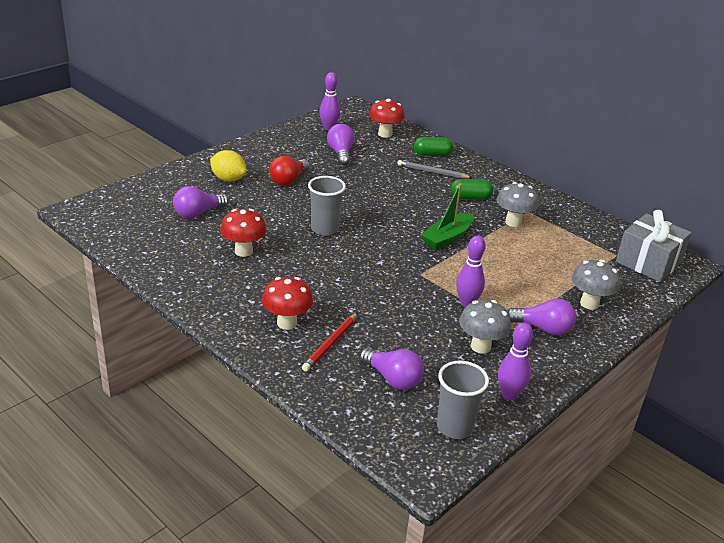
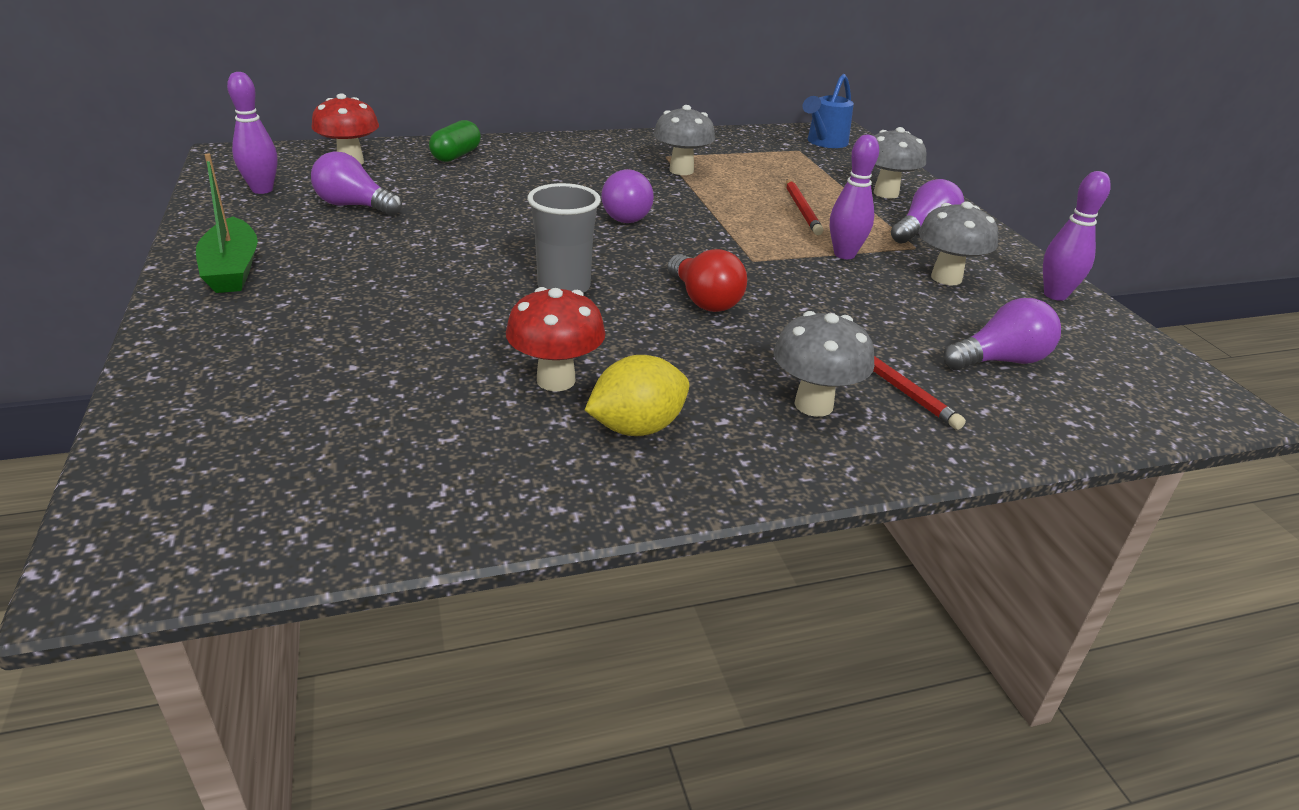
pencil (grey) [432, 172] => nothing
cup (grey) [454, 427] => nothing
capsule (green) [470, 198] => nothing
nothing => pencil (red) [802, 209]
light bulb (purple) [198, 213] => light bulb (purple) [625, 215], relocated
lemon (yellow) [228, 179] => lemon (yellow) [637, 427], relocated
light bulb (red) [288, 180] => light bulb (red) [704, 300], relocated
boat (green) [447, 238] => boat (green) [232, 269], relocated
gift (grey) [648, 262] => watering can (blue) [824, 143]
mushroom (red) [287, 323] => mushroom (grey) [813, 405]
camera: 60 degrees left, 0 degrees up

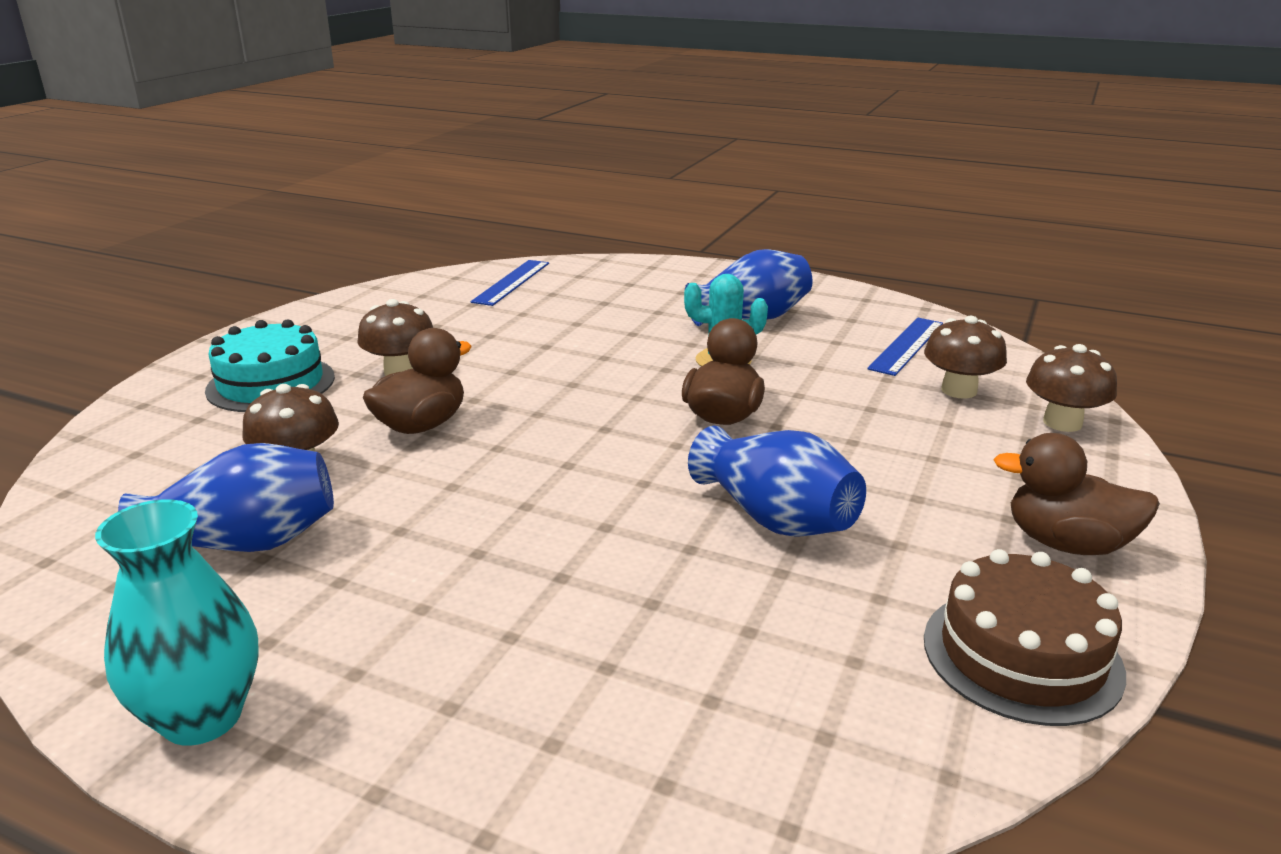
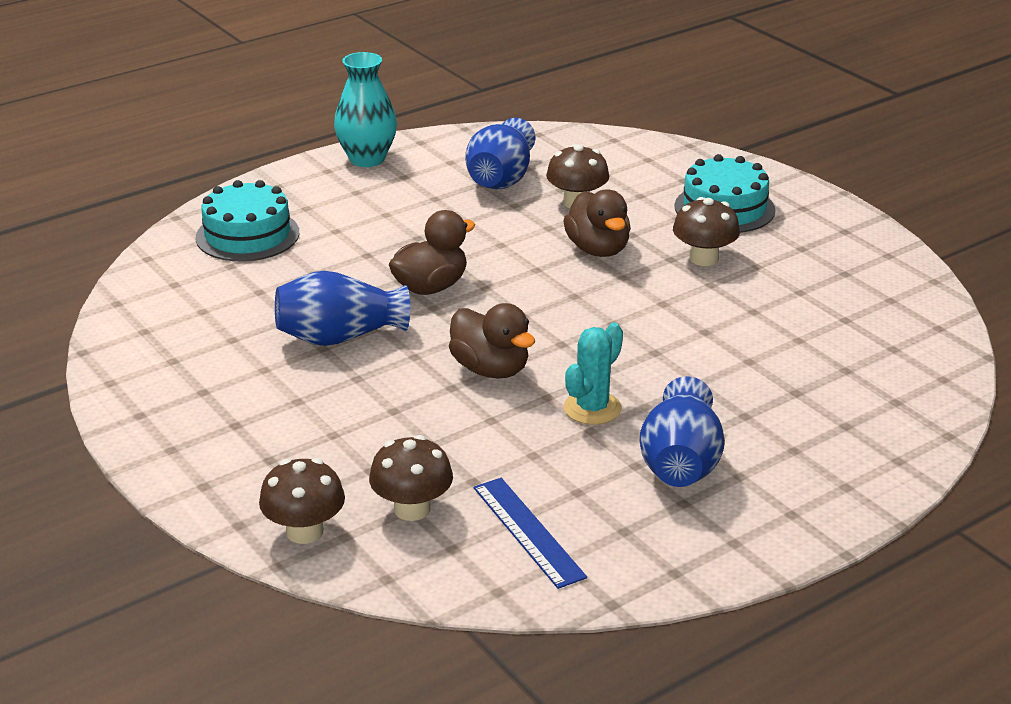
ruler (blue) [512, 282] => nothing
cake (brown) [1021, 655] => nothing
nothing => cake (turquoise) [247, 235]
duck (brown) [1067, 544] => duck (brown) [430, 287], relocated
camera: 120 degrees right, 5 degrees up

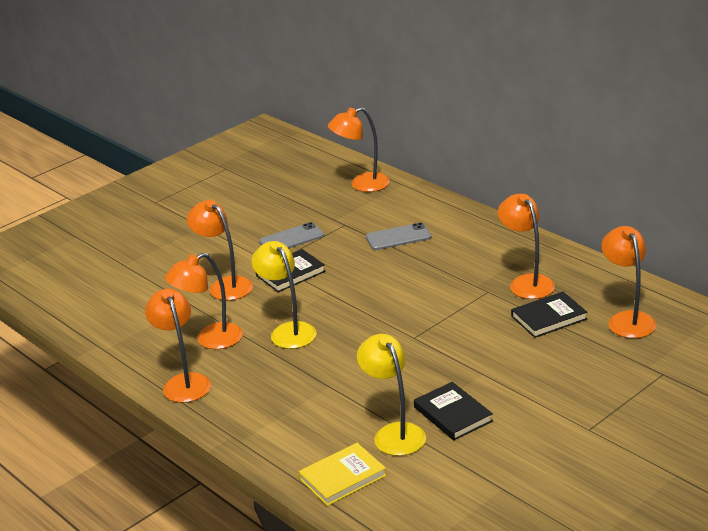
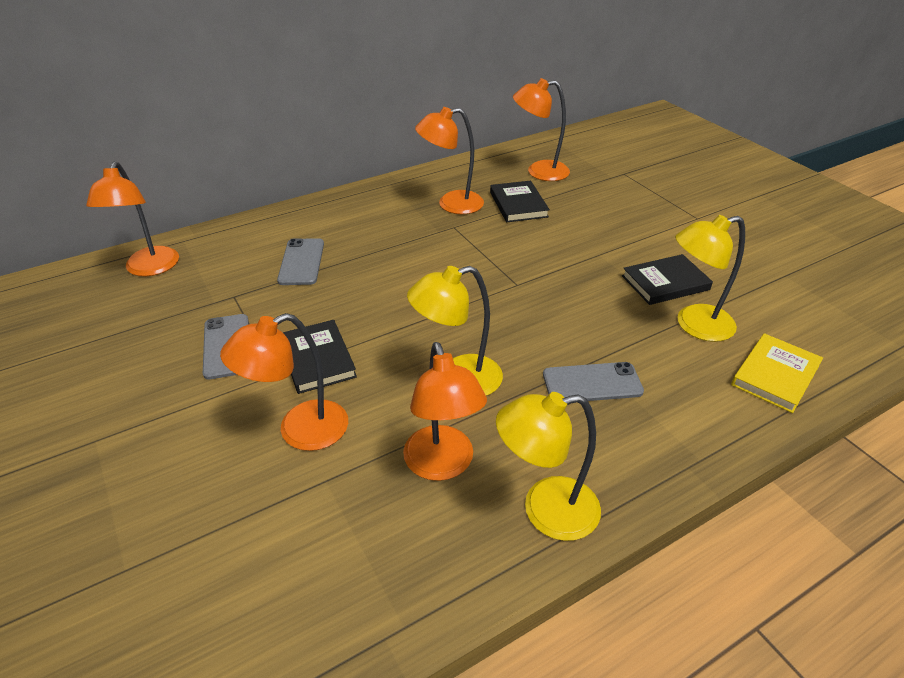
nothing => phone (grey) [592, 383]
lamp (orange) [184, 382] => lamp (yellow) [545, 510]
book (yellow) [342, 477] => book (yellow) [775, 375], 60 degrees clockwise
camera: 80 degrees left, 10 degrees up

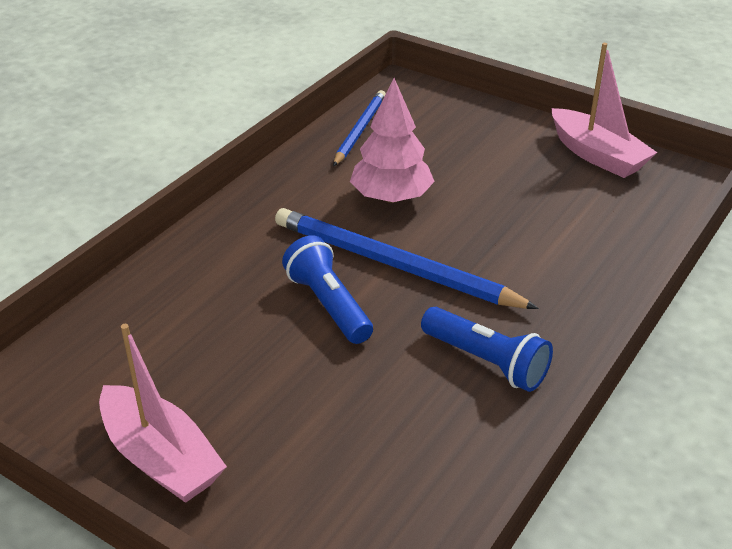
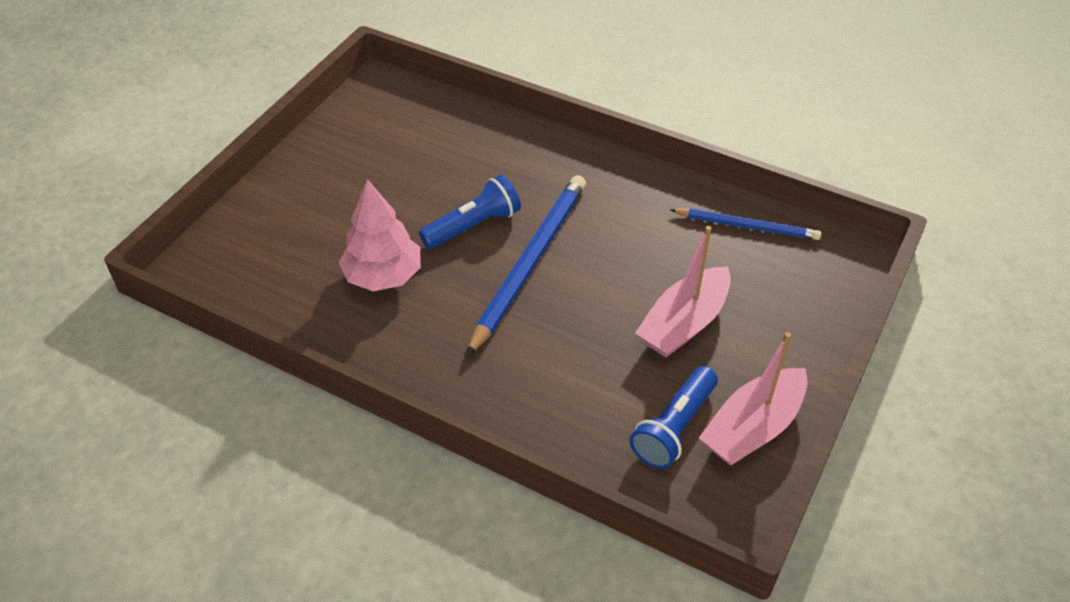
boat (pink) [161, 458] => boat (pink) [683, 323], relocated
tree (pink) [391, 197] => tree (pink) [383, 276], relocated
flashlight (blue) [487, 362] => flashlight (blue) [674, 428], relocated
camera: 85 degrees right, 10 degrees up

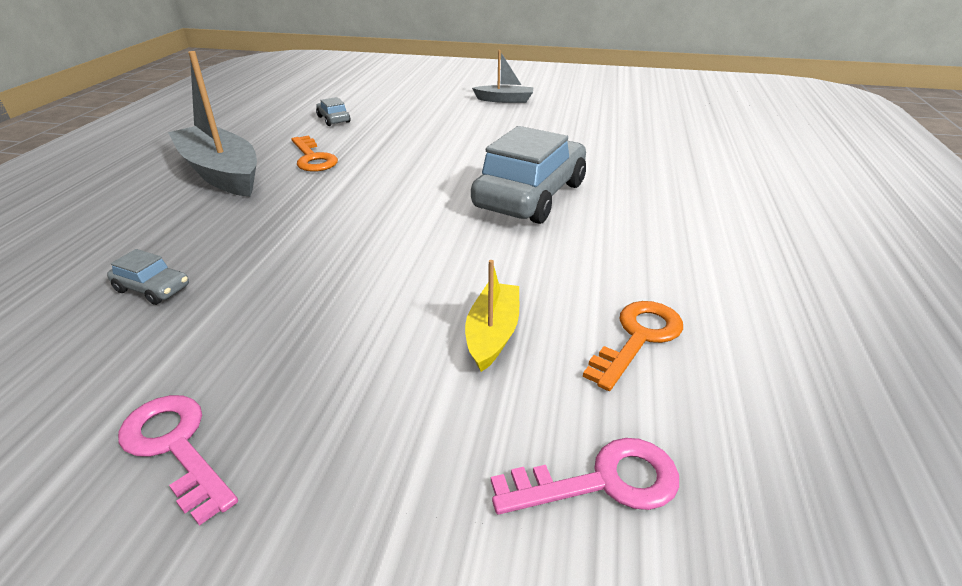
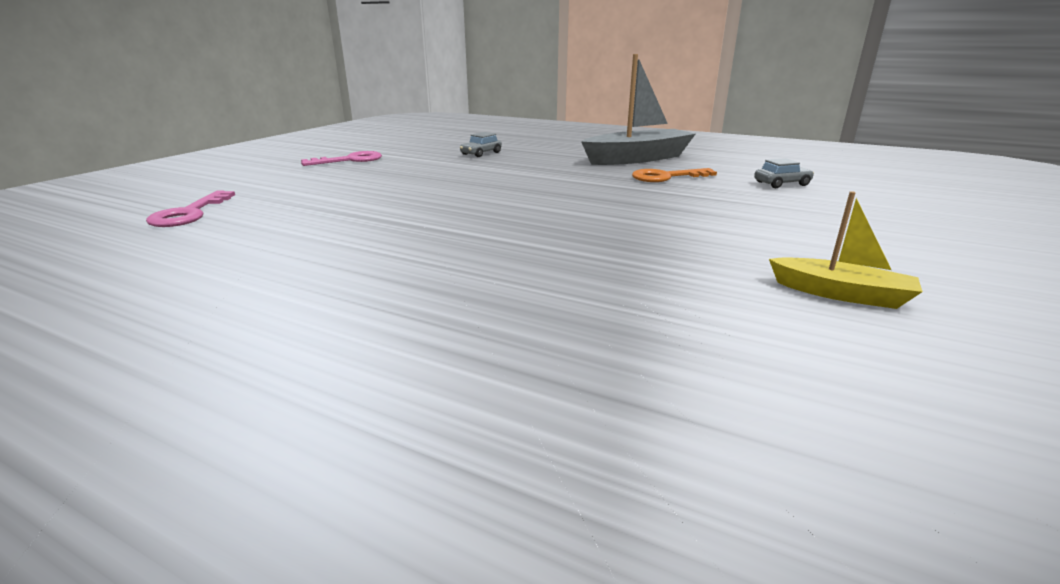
car (grey) [530, 195] => nothing
boat (grey) [505, 100] => nothing
key (orange) [638, 338] => nothing
boat (yellow) [492, 334] => boat (yellow) [841, 294], relocated
camera: 105 degrees right, 10 degrees down

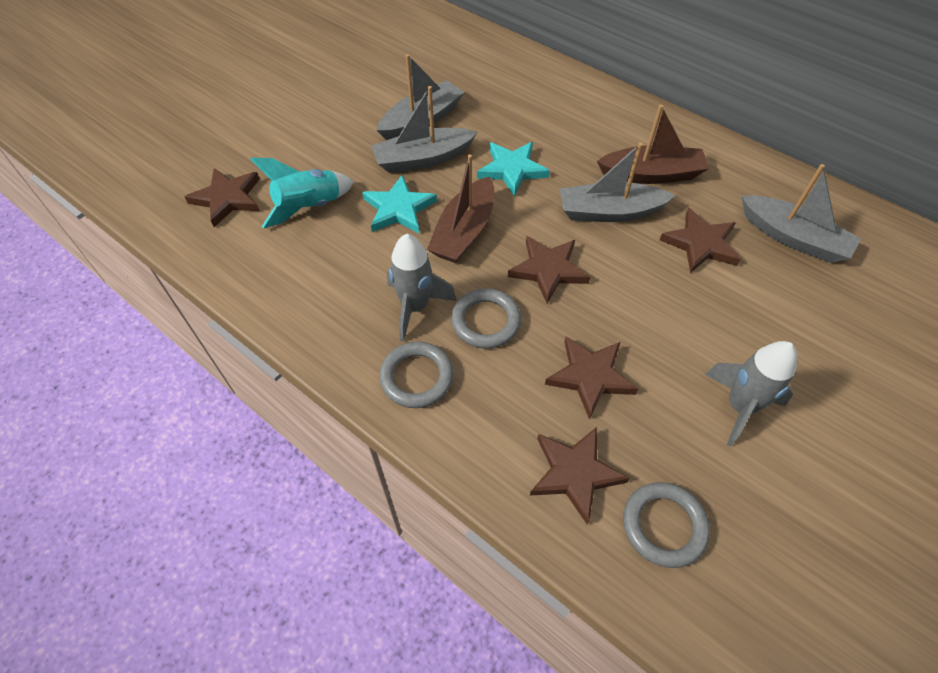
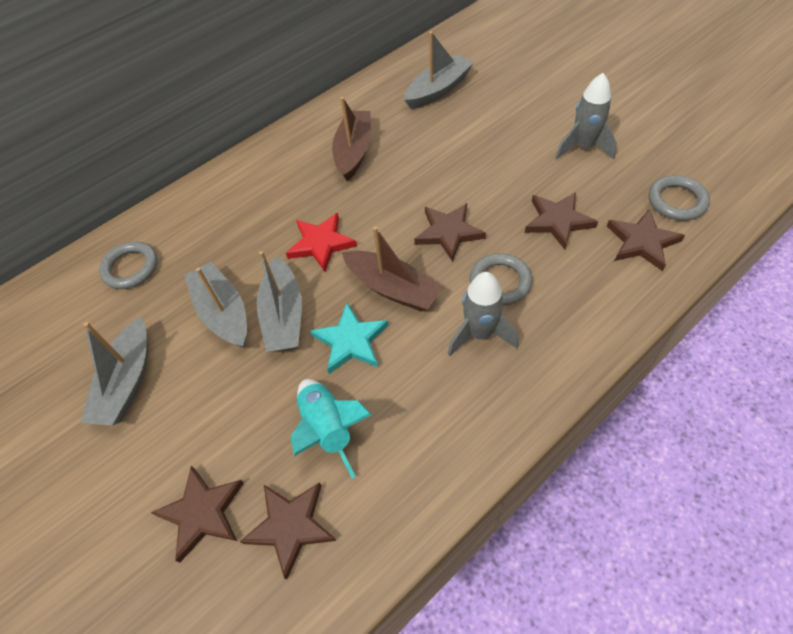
ring (grey) [417, 377] => ring (grey) [131, 268], relocated
boat (grey) [609, 212] => boat (grey) [127, 382], relocated
star (brown) [700, 244] => star (brown) [202, 513], relocated
star (turquoise) [512, 170] => star (red) [321, 243]
camera: 75 degrees left, 0 degrees up

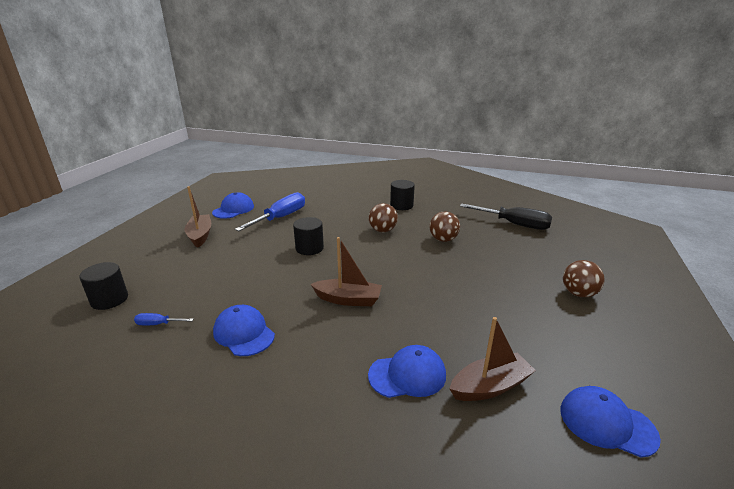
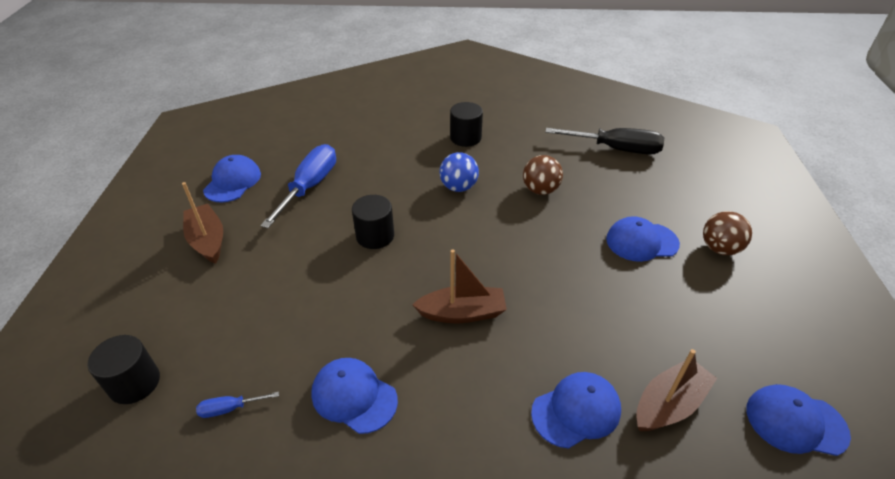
nothing => cap (blue) [641, 241]
ball (brown) [382, 230] => ball (blue) [458, 187]
camera: 15 degrees left, 15 degrees up

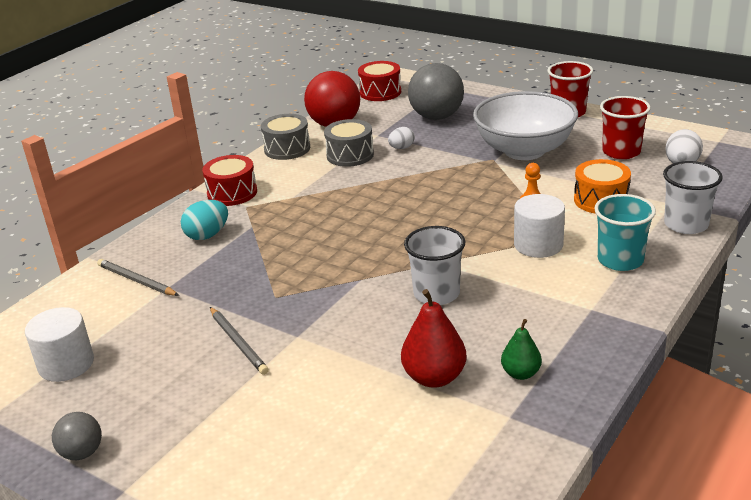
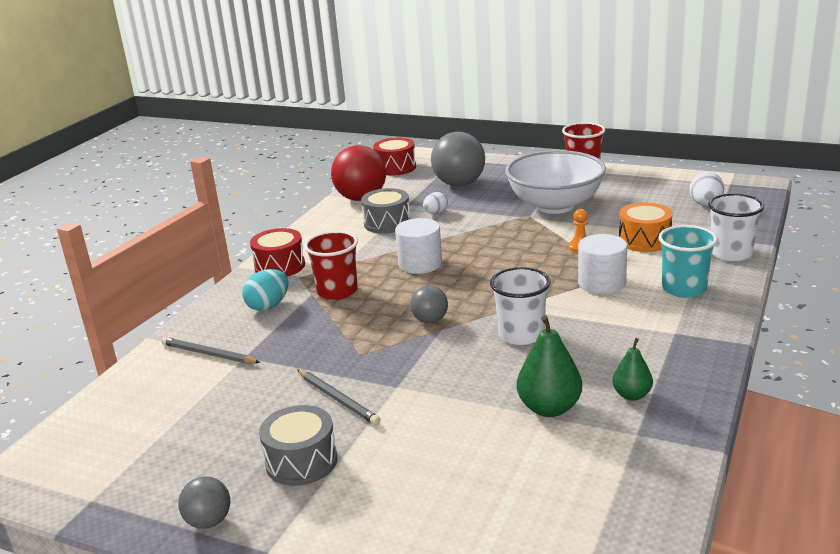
nothing => ball (grey) [430, 320]
cylinder (white) [66, 364] => cylinder (white) [420, 264], relocated
drum (grey) [287, 149] => drum (grey) [301, 461], relocated
cup (red) [621, 152] => cup (red) [337, 291], relocated
pear (red) [434, 377] => pear (green) [549, 408]
camera: 10 degrees left, 5 degrees down

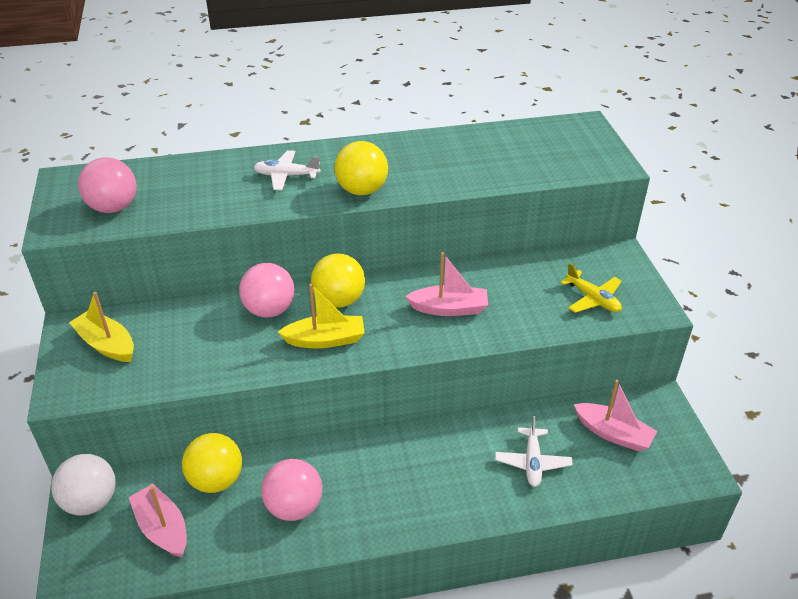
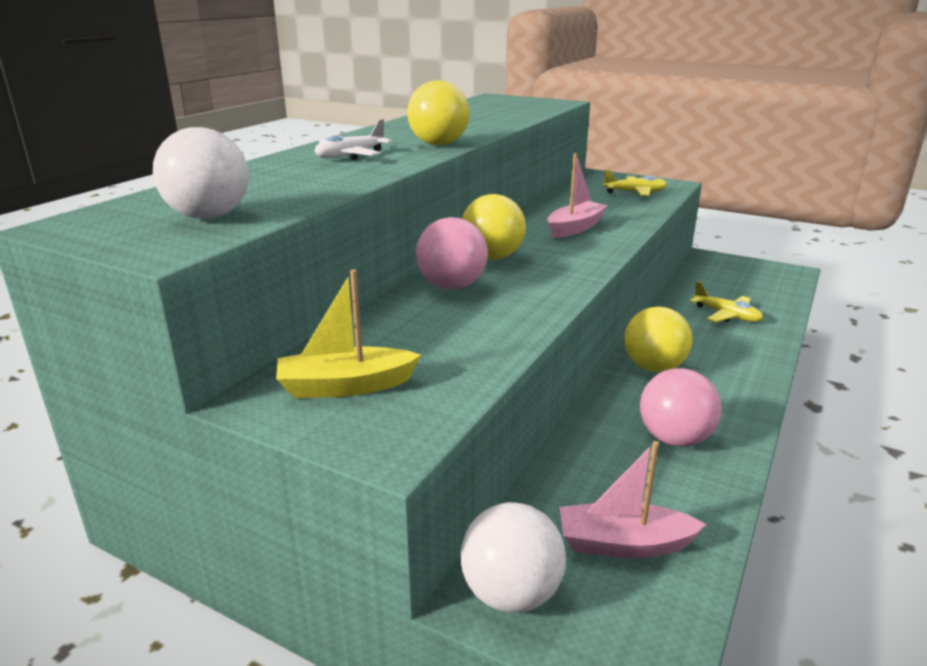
boat (yellow) [325, 340] => nothing
boat (pink) [613, 434] => nothing
ball (yellow) [216, 480] => ball (yellow) [653, 367], relocated
ball (pink) [113, 207] => ball (white) [209, 217]
plane (white) [532, 462] => plane (yellow) [726, 315]
camera: 50 degrees left, 15 degrees down

